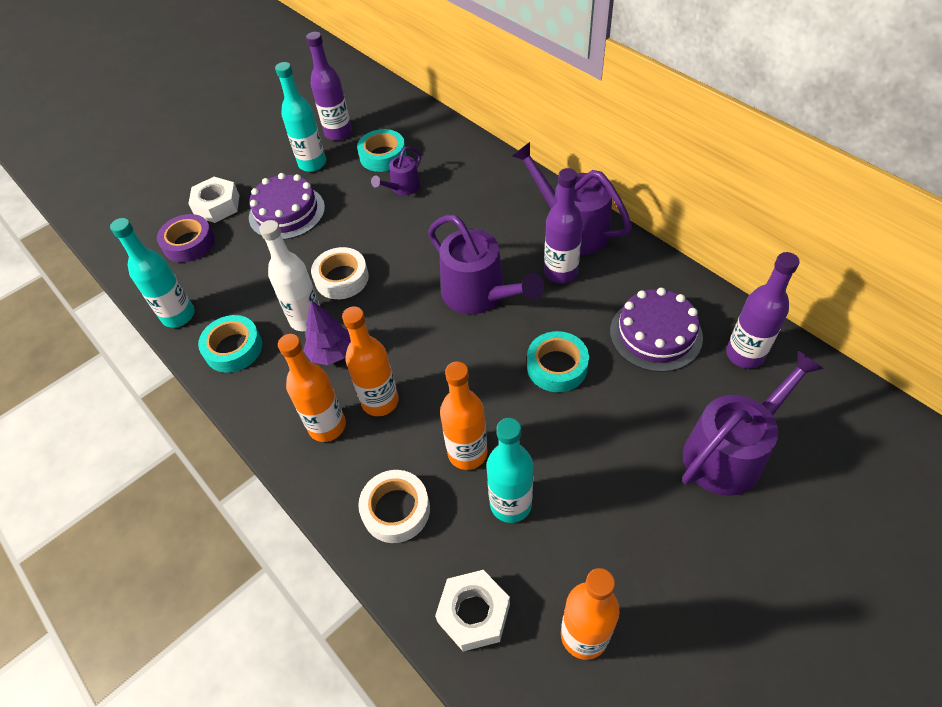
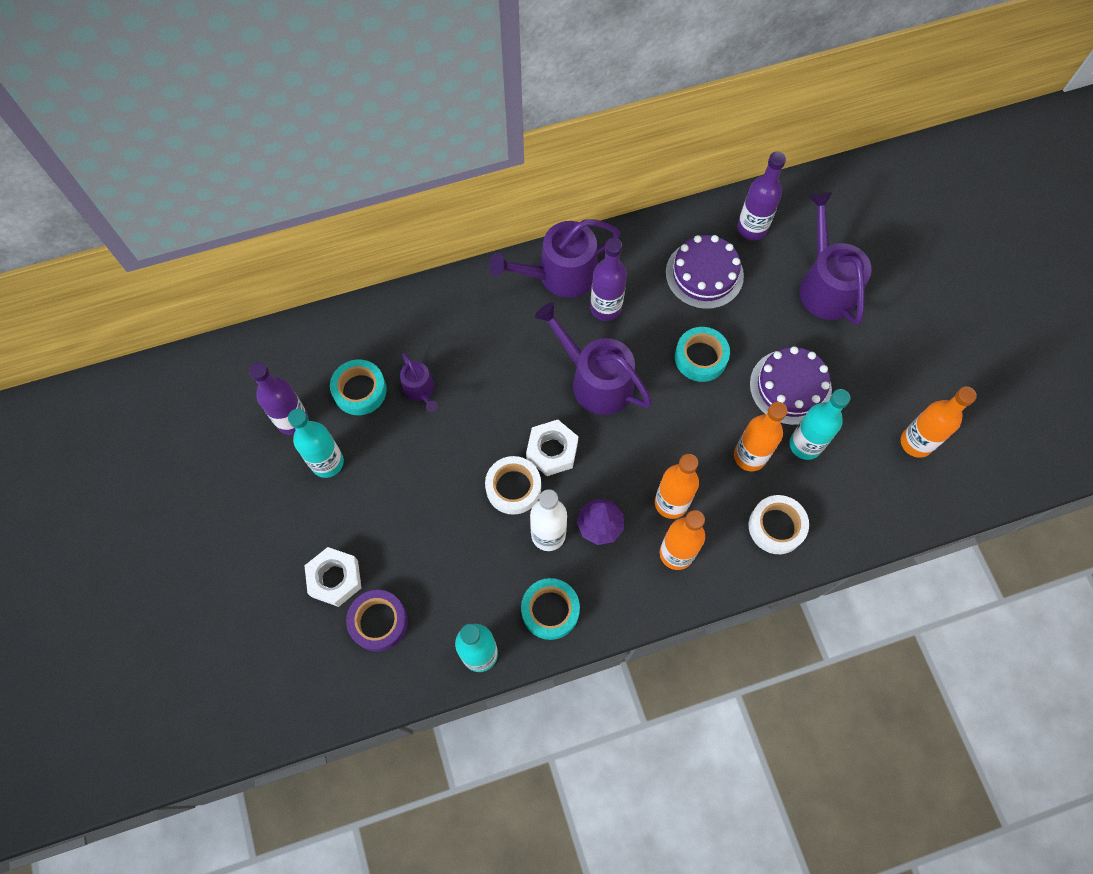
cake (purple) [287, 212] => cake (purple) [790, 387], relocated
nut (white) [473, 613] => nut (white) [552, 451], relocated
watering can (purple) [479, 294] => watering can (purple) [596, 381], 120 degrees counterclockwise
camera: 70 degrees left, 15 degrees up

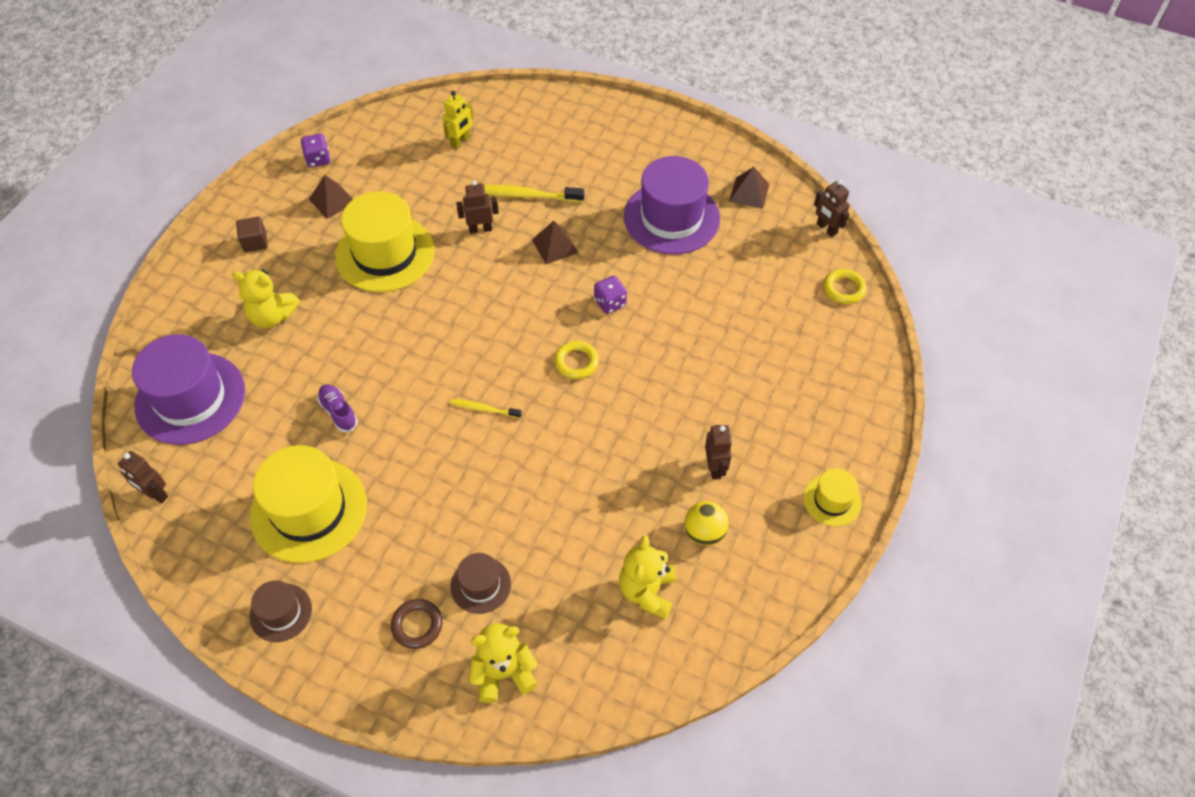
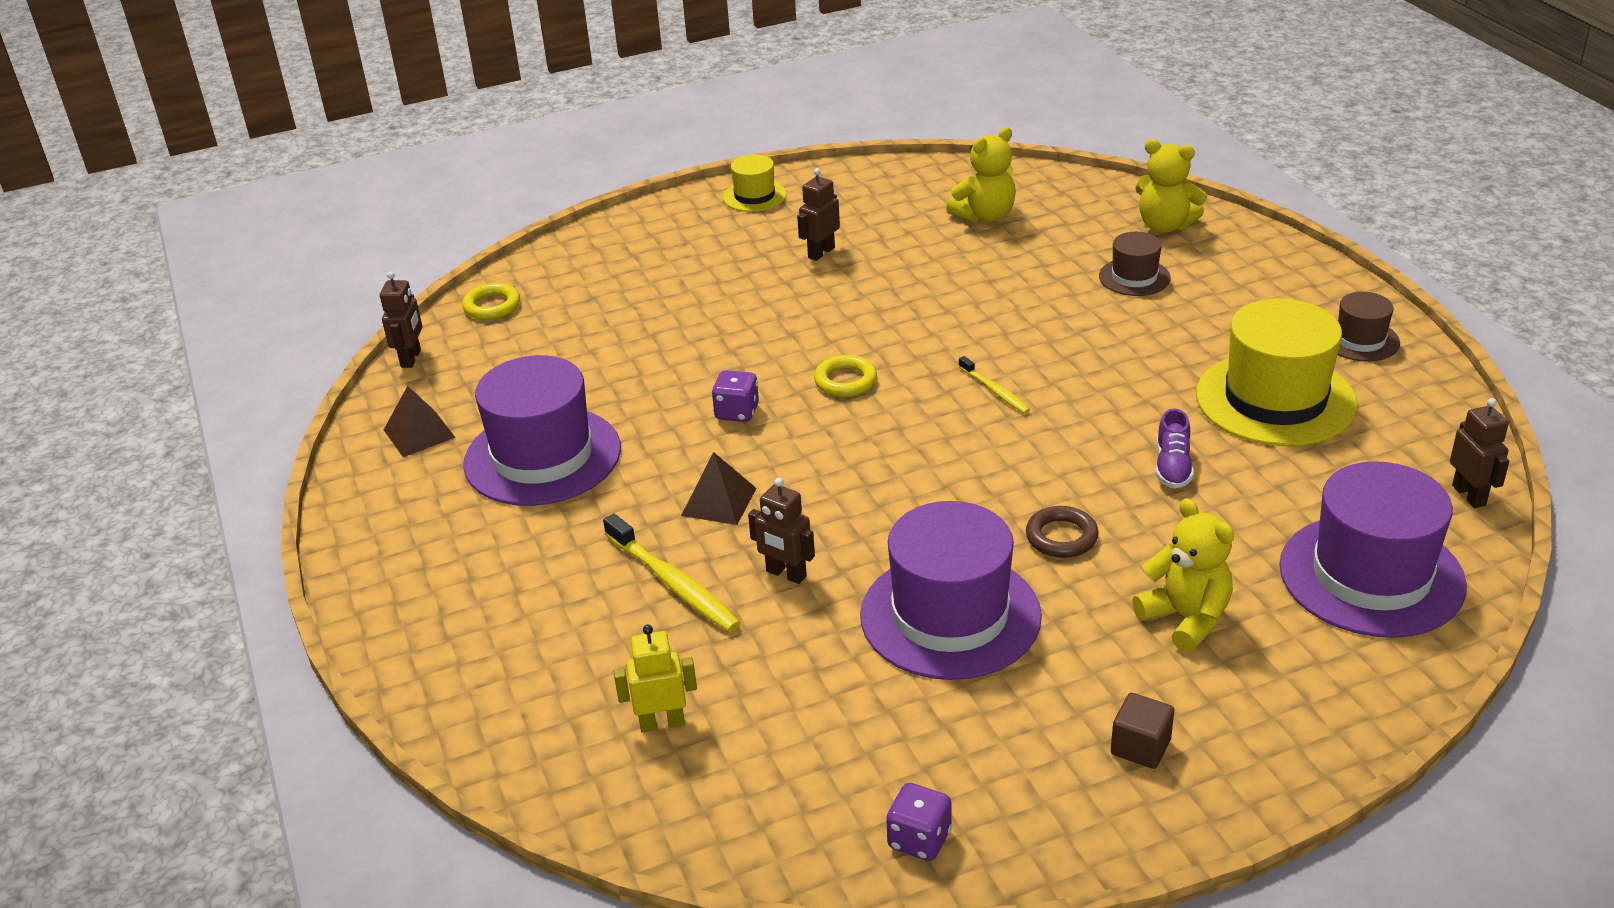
pyramid (brown) [332, 200] => nothing
ball (yellow) [704, 532] => nothing
ring (brown) [417, 625] => ring (brown) [1061, 537], relocated
hat (yellow) [385, 253] => hat (purple) [950, 616]
camera: 135 degrees left, 20 degrees down

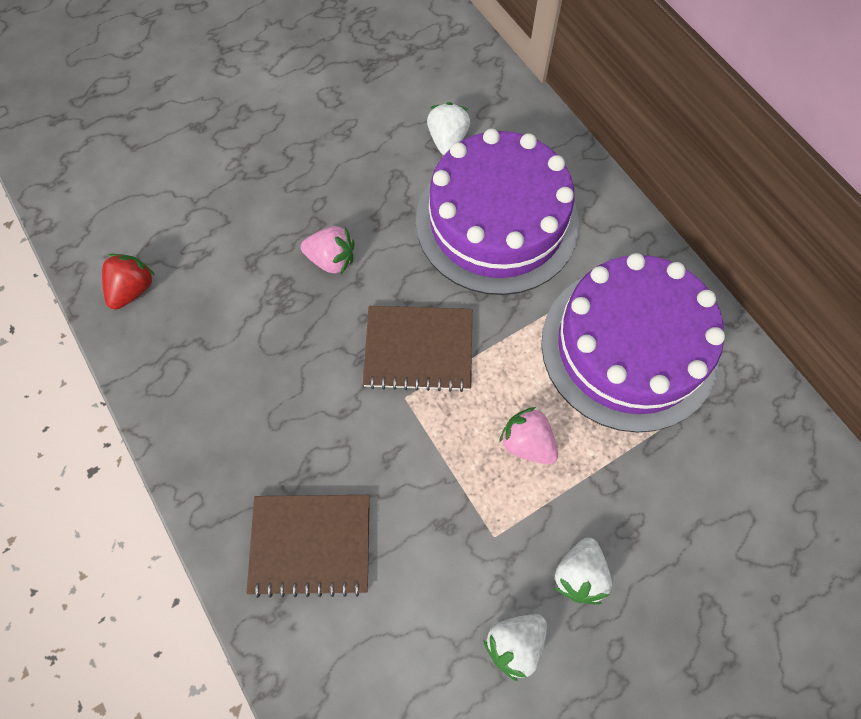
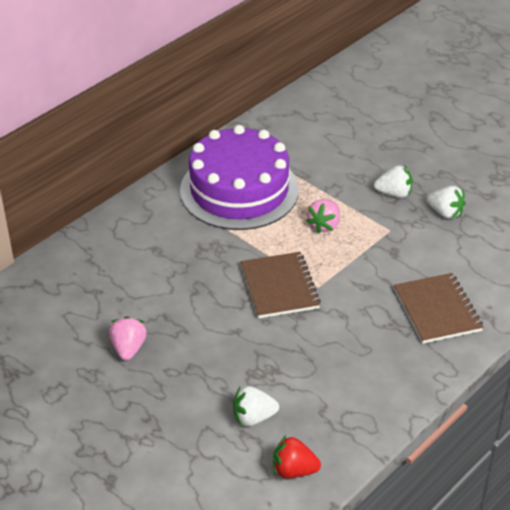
cake (purple) [497, 222] => nothing
strawberry (pink) [331, 260] => strawberry (pink) [128, 348], relocated
strawberry (white) [447, 140] => strawberry (white) [253, 417], relocated
camera: 105 degrees left, 25 degrees down

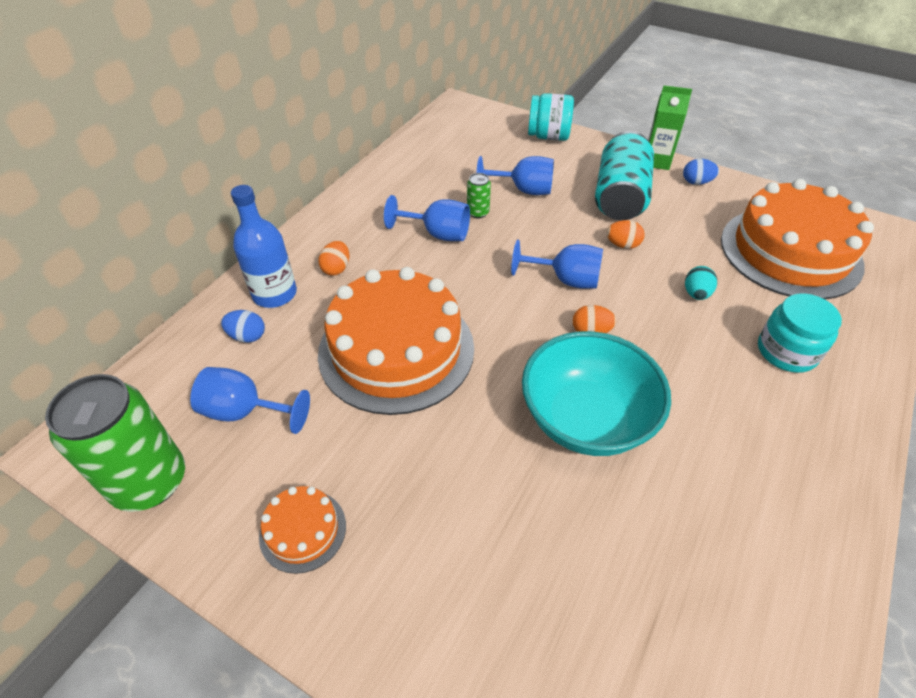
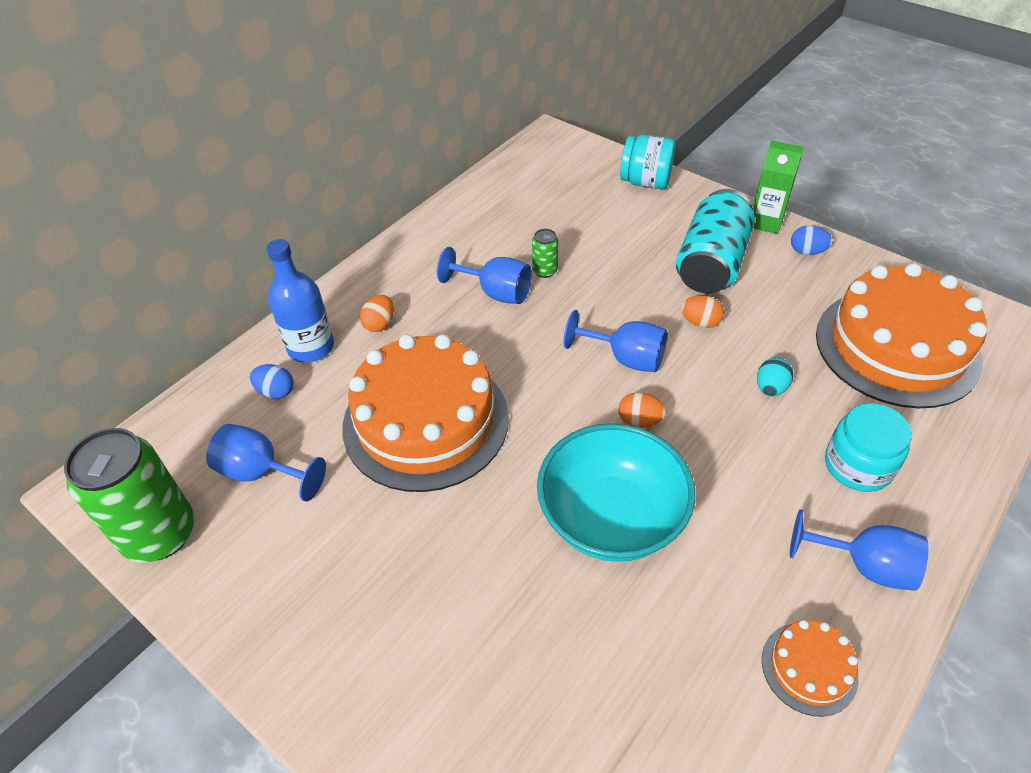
cake (orange) [303, 530] => cake (orange) [809, 668], relocated
goblet (blue) [523, 190] => goblet (blue) [864, 565], relocated
camera: 10 degrees right, 0 degrees up

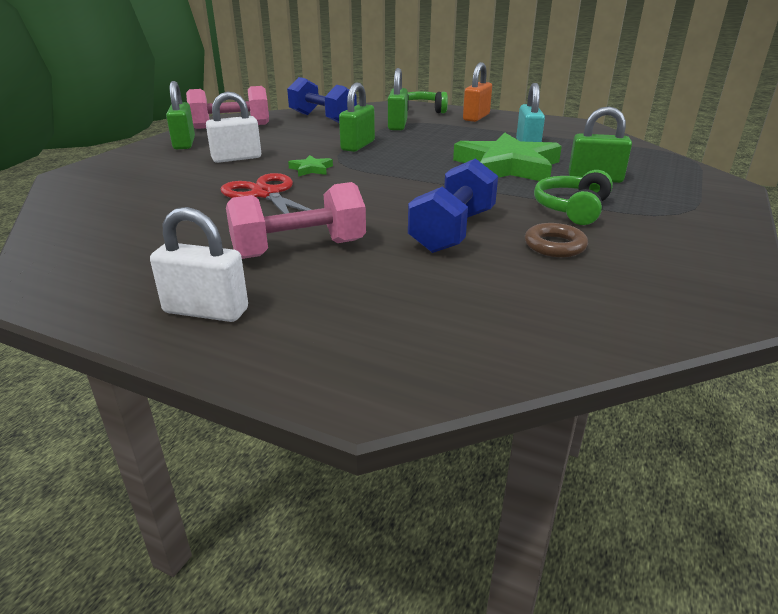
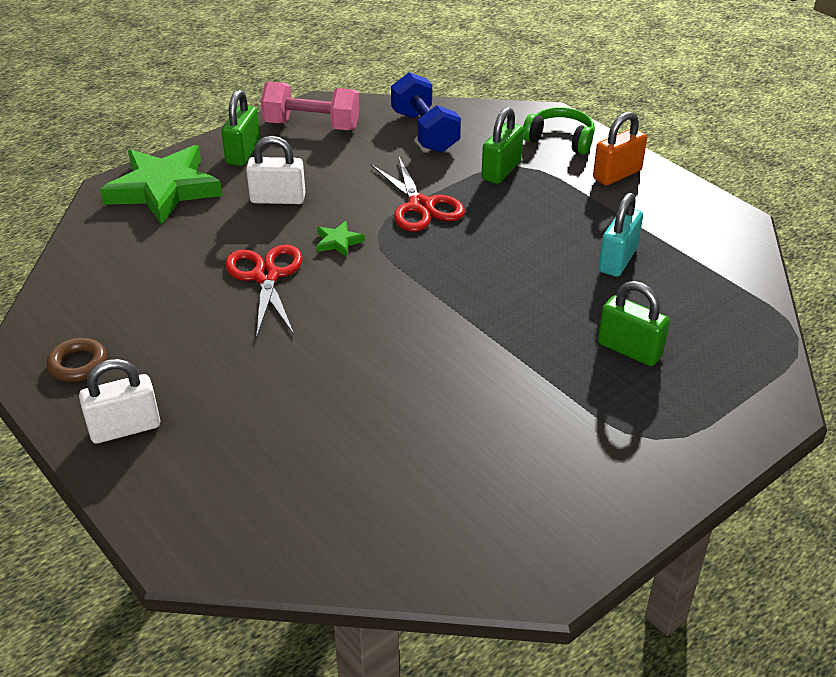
dumbbell (pink) [299, 249] => nothing
dumbbell (blue) [453, 231] => nothing
headphones (green) [572, 209] => nothing
star (green) [508, 166] => star (green) [164, 189], relocated
ring (brown) [554, 246] => ring (brown) [78, 364], relocated
padlock (green) [358, 146] => scissors (red) [420, 206]
padlock (white) [206, 311] => padlock (white) [125, 428], 60 degrees counterclockwise
camera: 25 degrees right, 10 degrees up

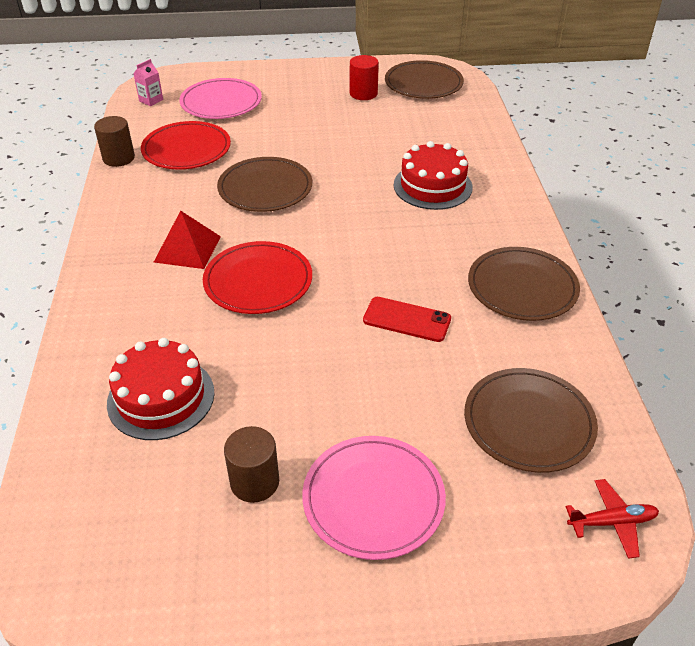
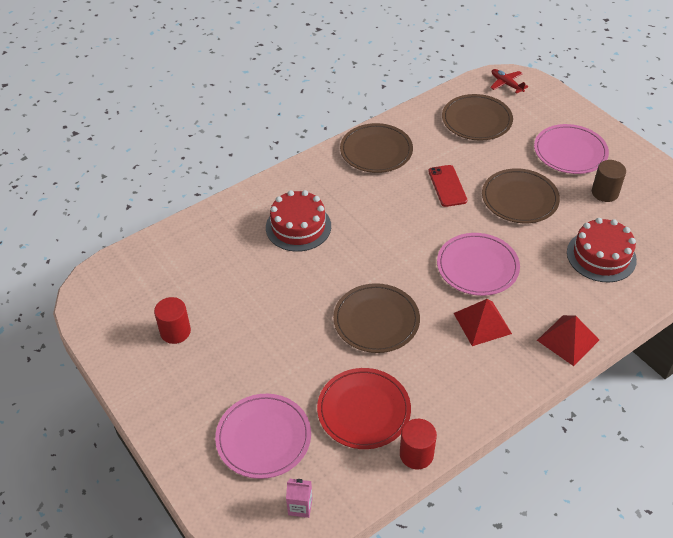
nothing => pyramid (red) [568, 340]
plate (brown) [423, 83] => plate (brown) [519, 198], relocated
cylinder (brown) [118, 158] => cylinder (red) [416, 454]
plate (red) [258, 281] => plate (pink) [477, 266]
camera: 120 degrees left, 5 degrees up

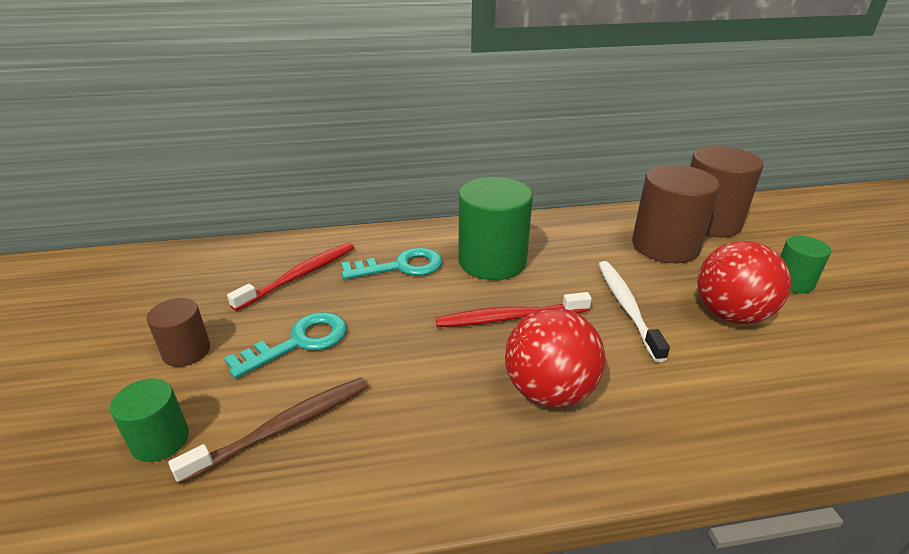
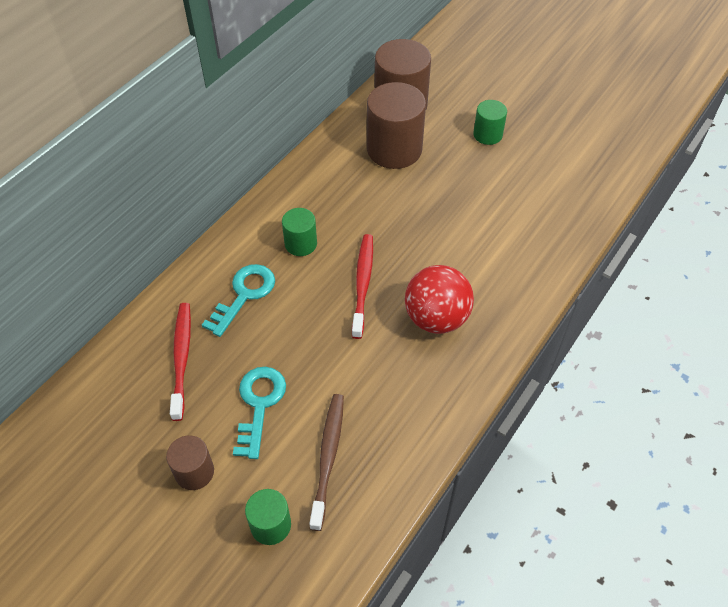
toothbrush (white) [627, 307] => nothing
ball (red) [730, 314] => nothing
toothbrush (red) [509, 318] => toothbrush (red) [363, 284], 150 degrees clockwise
cylinder (green) [492, 261] => cylinder (green) [301, 244], x0.54
camera: 45 degrees left, 20 degrees up

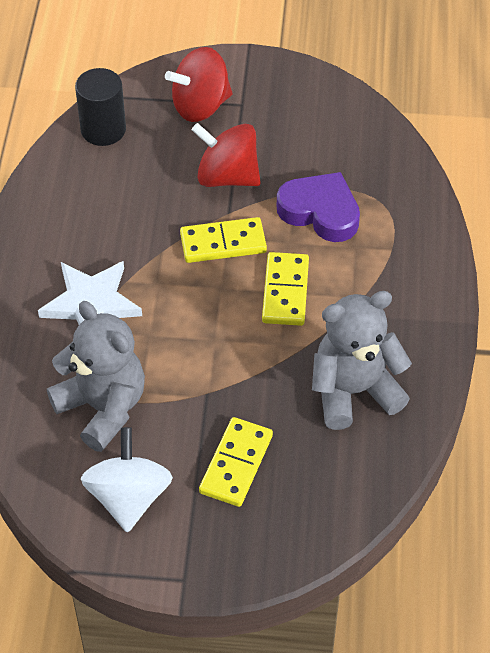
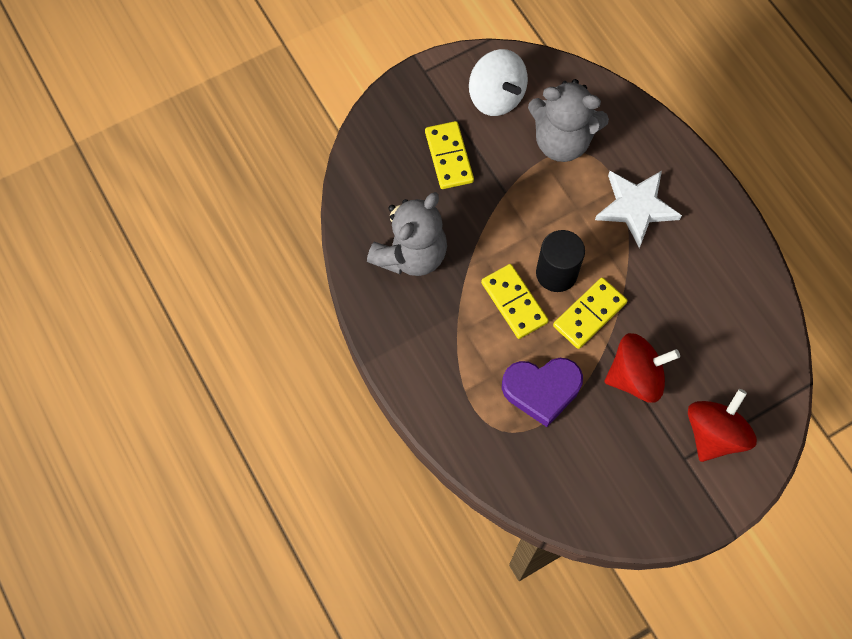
cylinder (black) [103, 129] => cylinder (black) [556, 273], relocated
camera: 145 degrees right, 15 degrees up

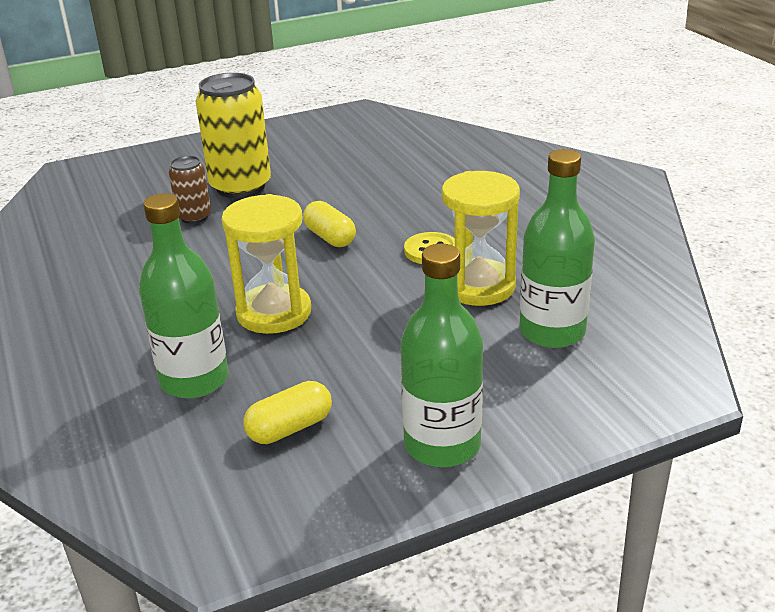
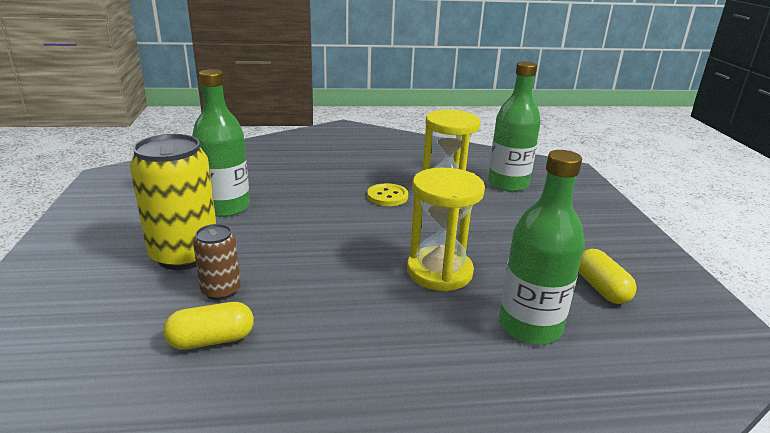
capsule (yellow) [330, 237] => capsule (yellow) [211, 340], relocated
bottle (green) [442, 445] => bottle (green) [226, 207], relocated
camera: 75 degrees left, 5 degrees down

